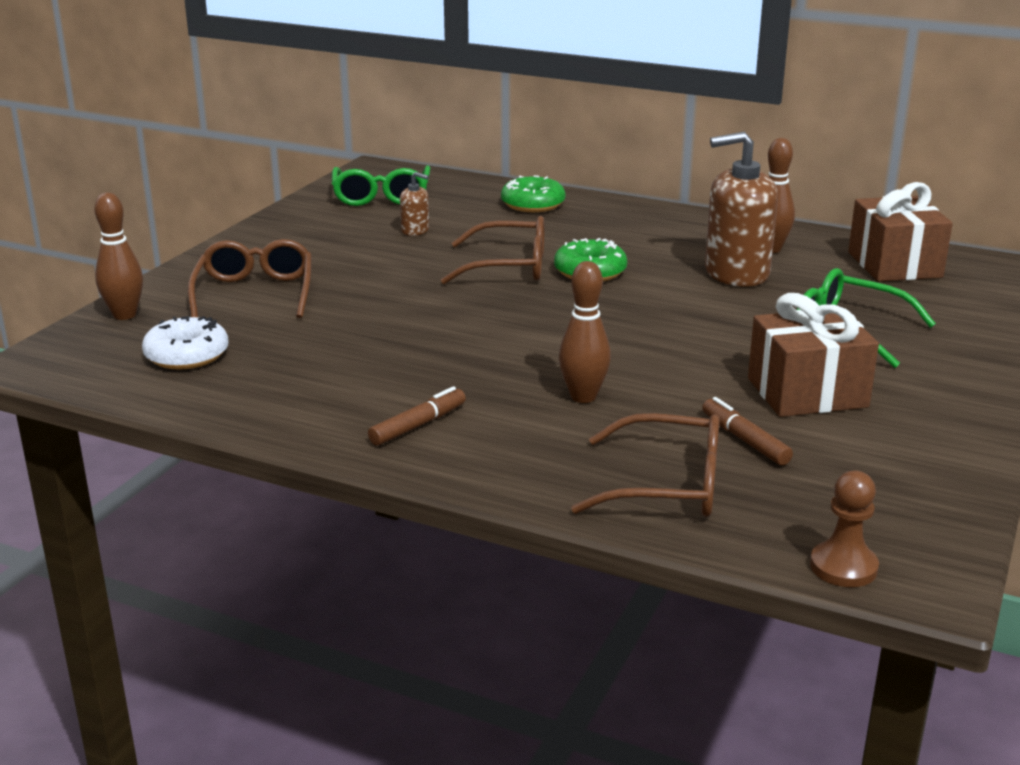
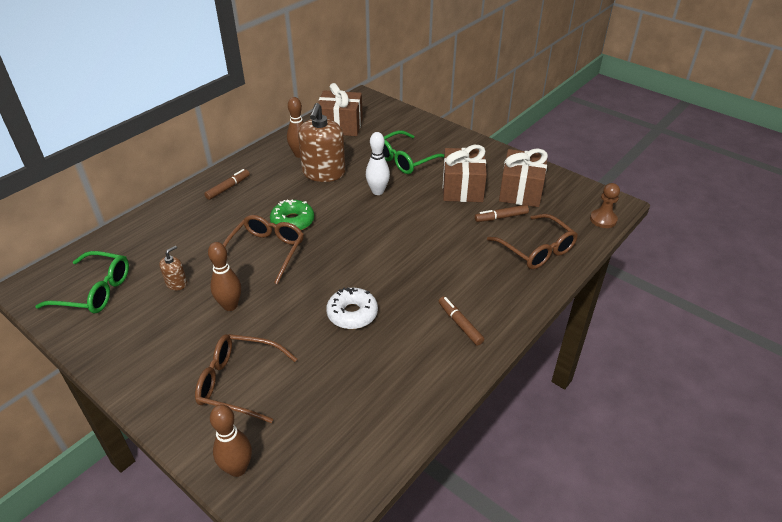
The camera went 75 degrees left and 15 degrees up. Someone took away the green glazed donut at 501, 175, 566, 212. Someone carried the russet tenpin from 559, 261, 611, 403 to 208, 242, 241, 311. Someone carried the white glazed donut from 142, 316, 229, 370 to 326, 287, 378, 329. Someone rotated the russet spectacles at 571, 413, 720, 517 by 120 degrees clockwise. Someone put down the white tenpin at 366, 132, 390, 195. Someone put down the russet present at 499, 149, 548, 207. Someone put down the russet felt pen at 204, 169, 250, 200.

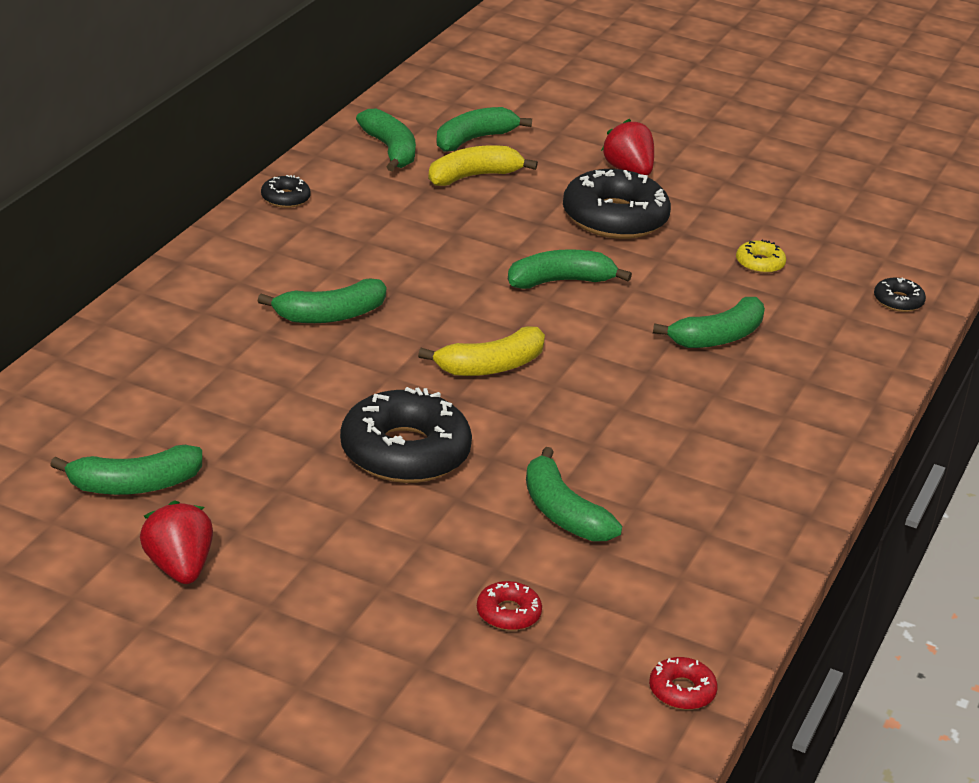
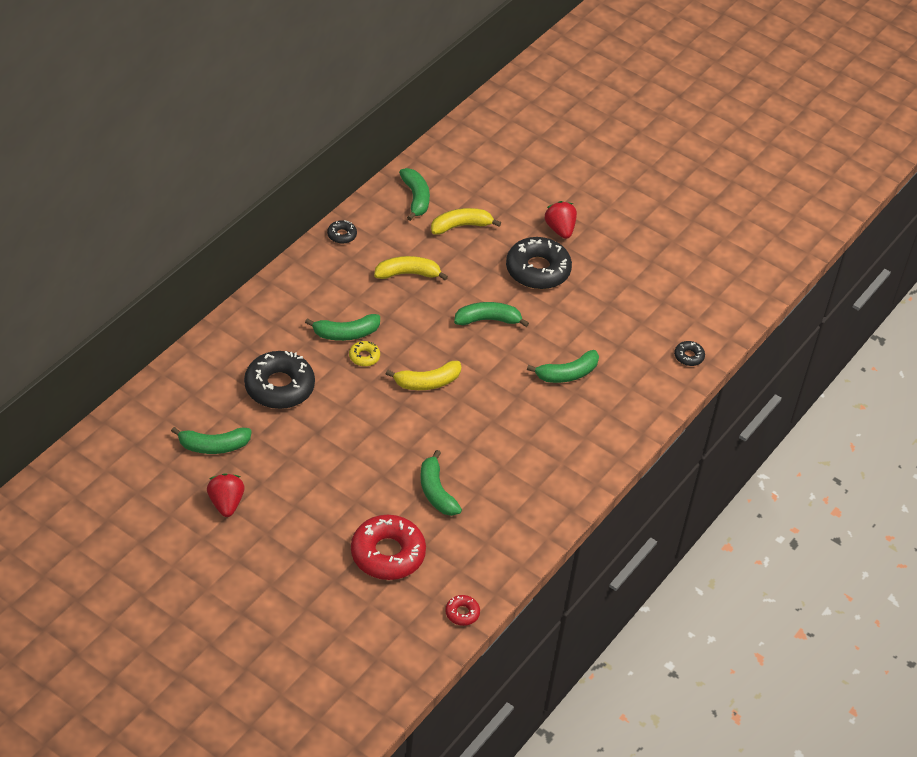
The camera went 10 degrees right and 15 degrees up. Someone took away the green banana at 436, 107, 532, 152. Someone carried the golden glazed donut from 736, 240, 786, 274 to 349, 341, 380, 366. Someone carried the ebony glazed donut from 340, 387, 472, 483 to 244, 351, 315, 409. Someone scaled the crimson glazed donut at 477, 581, 542, 631 by 2.21. Someone put down the golden banana at 374, 256, 448, 280.

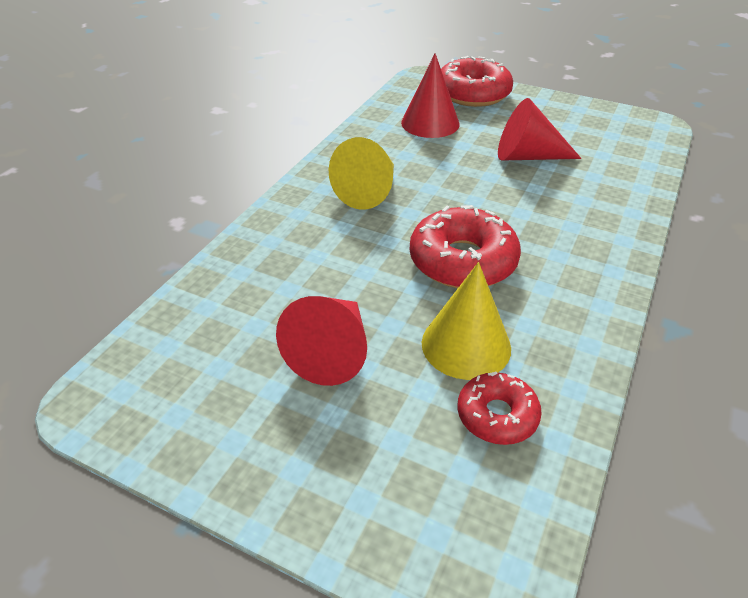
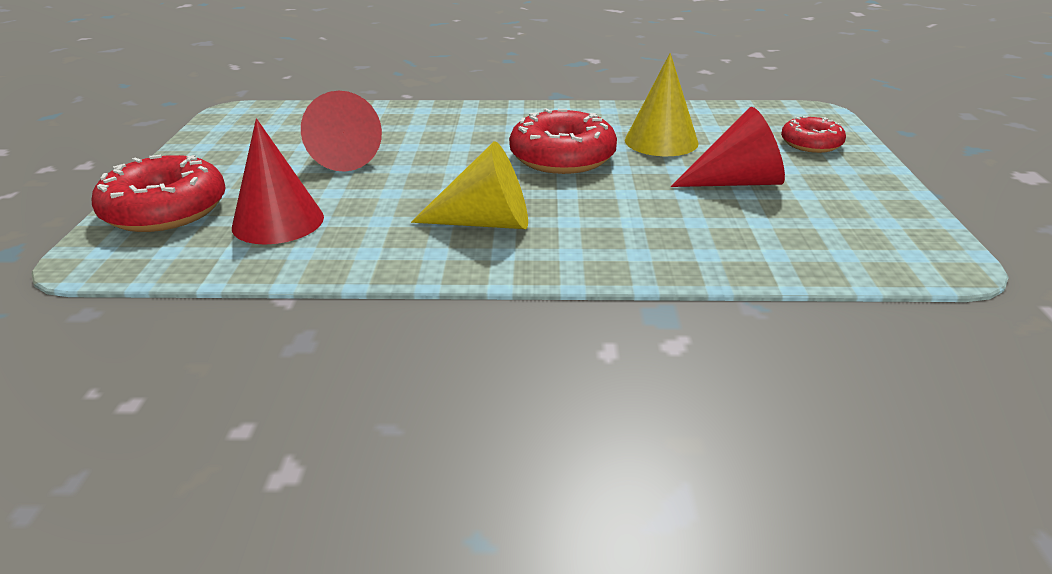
The camera went 115 degrees left and 10 degrees down. Someone carried the crimson glazed donut from 457, 371, 542, 445 to 781, 116, 846, 153.

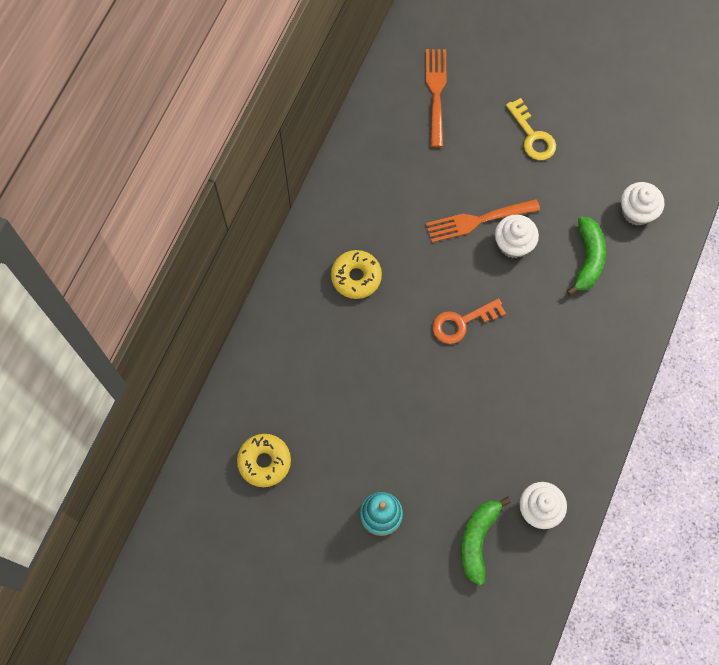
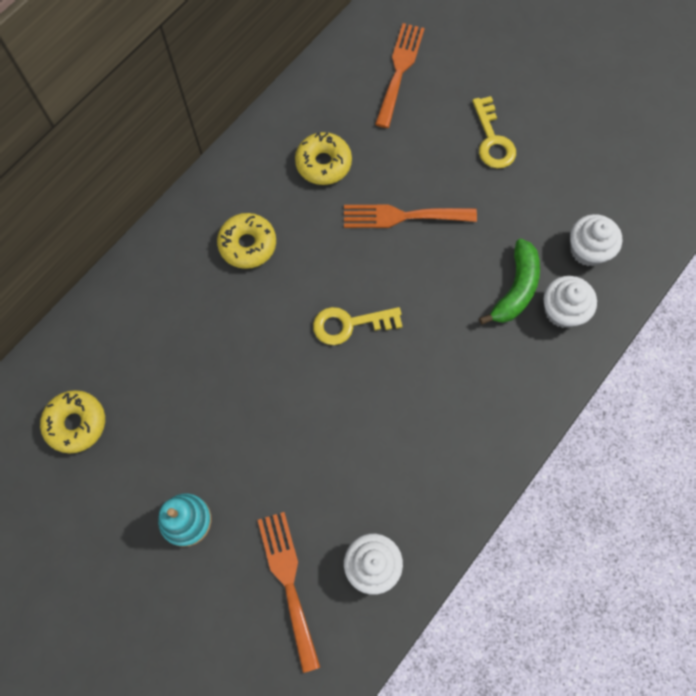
The camera went 15 degrees right and 0 degrees up. Someone carried the white fairy cake from 495, 215, 539, 258 to 544, 276, 597, 328. Someone repainted the bright orange latchkey at 432, 298, 506, 344, which became the golden latchkey at 313, 307, 403, 345. Someone swapped the green banana at 461, 496, 511, 585 for the bright orange table fork at 258, 512, 320, 673. Someone put down the golden glazed donut at 295, 132, 352, 185.

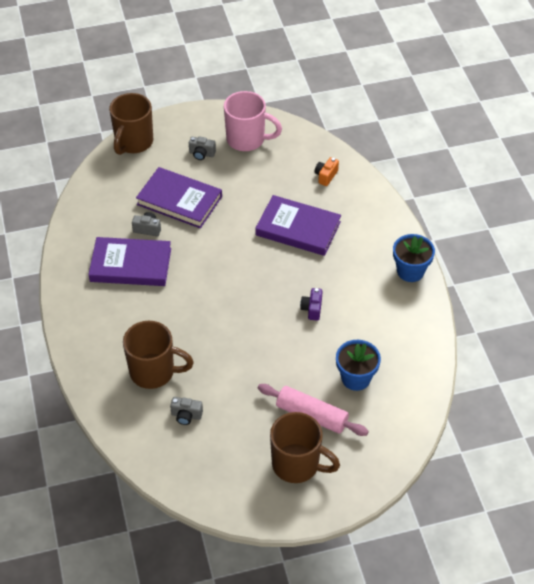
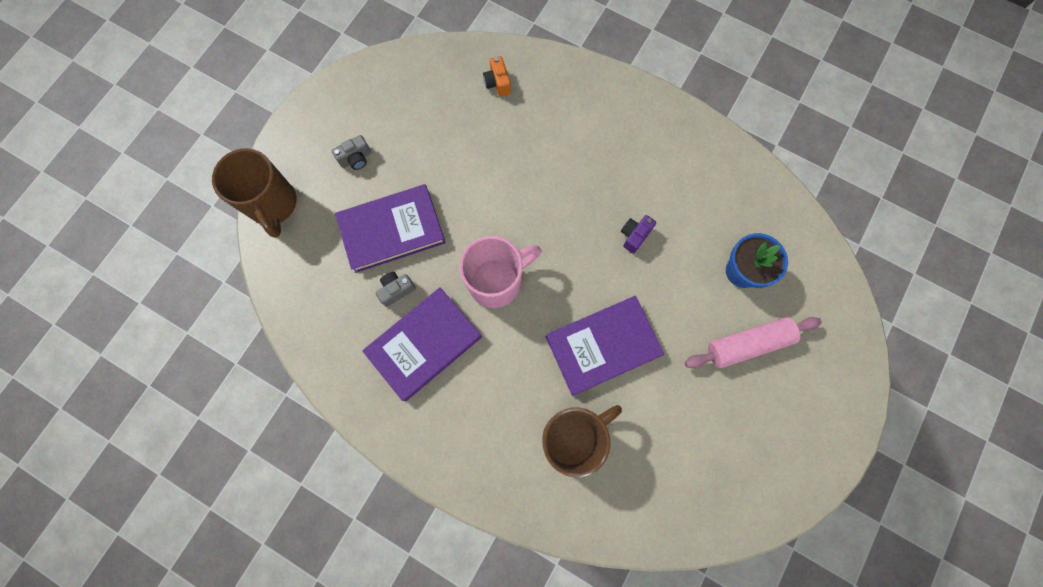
The camera went 45 degrees left and 25 degrees up. Someone carried the rosy mug from 224, 91, 282, 151 to 459, 236, 542, 308. Someone carried the royal purple book from 255, 195, 341, 256 to 546, 296, 664, 395. Someone took away the blue potted plant at 393, 234, 435, 282. Someone rotated the royal purple photo camera at 300, 288, 322, 321 by 75 degrees clockwise. Someone took away the gray photo camera at 170, 397, 203, 425. Someone took away the russet mug at 270, 412, 340, 483.

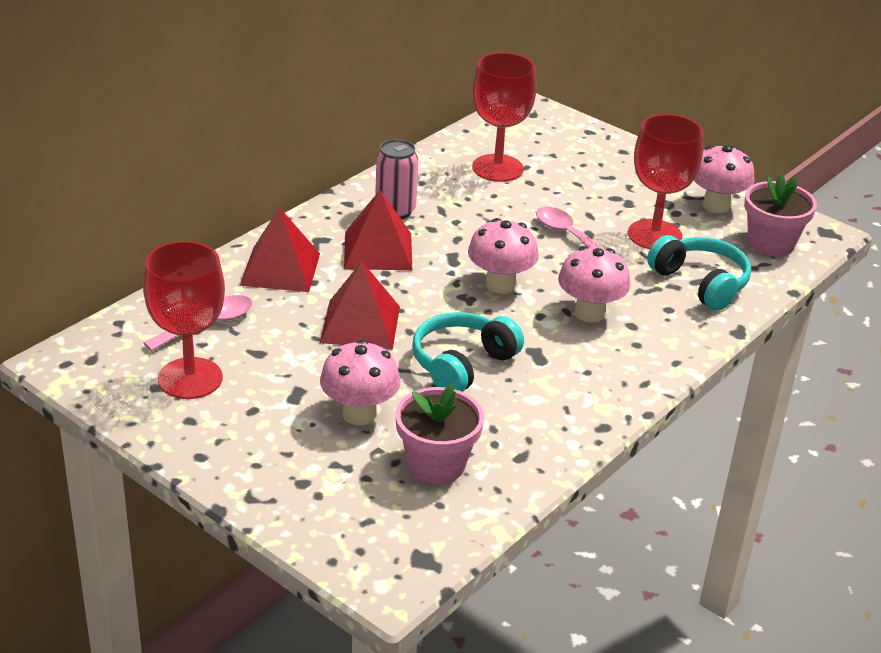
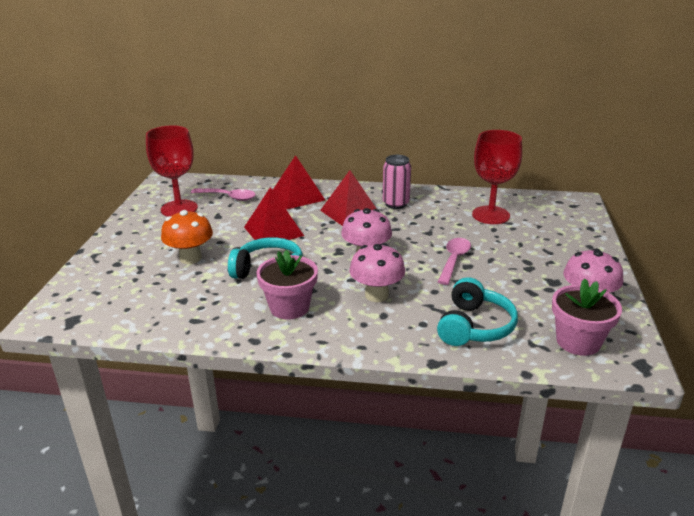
The camera went 60 degrees right and 5 degrees down. Someone took away the crimson goblet at 628, 114, 703, 249. Someone repainted the rosy fungus at 320, 339, 401, 425, which became the bright orange fungus at 161, 210, 213, 264. Someone carried the rosy potted plant from 395, 384, 484, 484 to 257, 250, 318, 320.

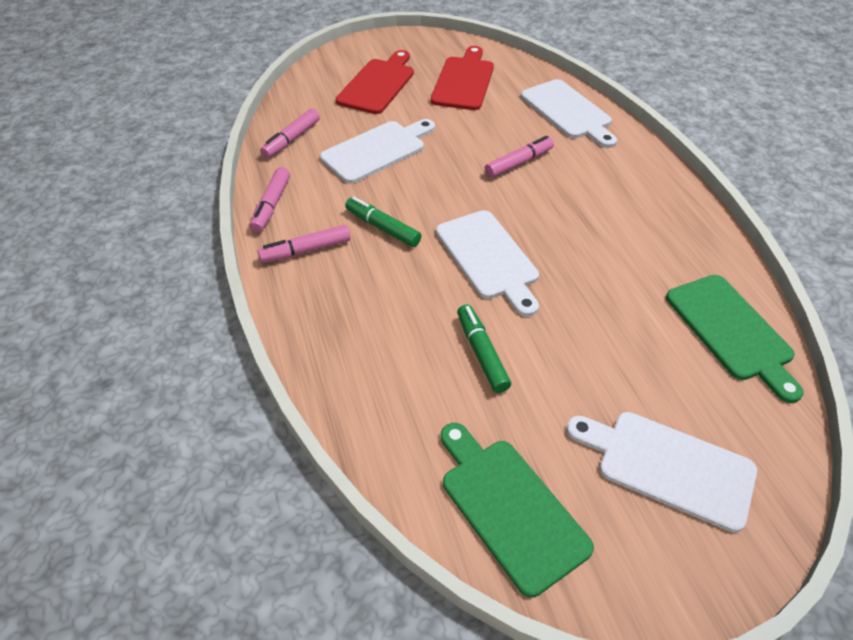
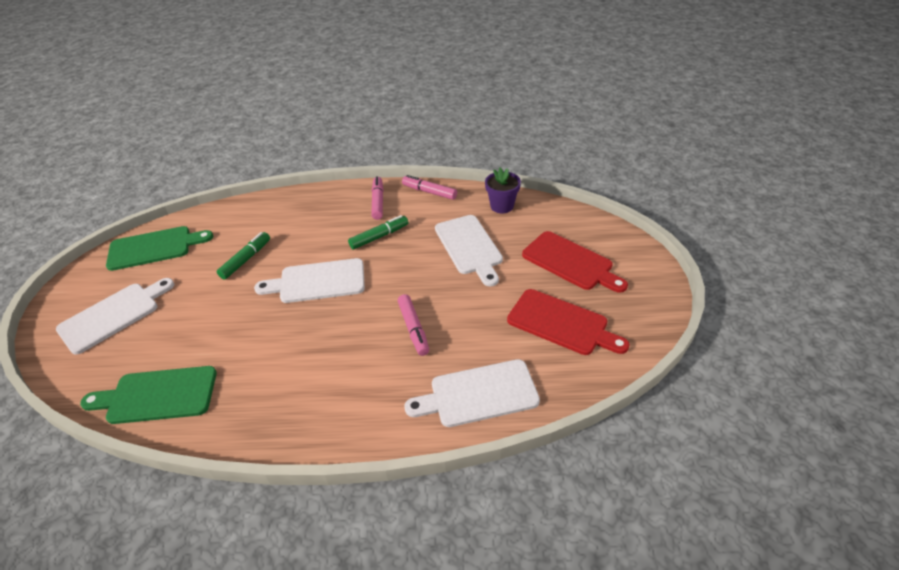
The camera went 110 degrees right and 5 degrees down. Someone swapped the rosy felt pen at 260, 108, 320, 158 for the royal purple potted plant at 485, 168, 521, 214. Someone rotated the green felt pen at 457, 304, 511, 393 by 60 degrees counterclockwise.

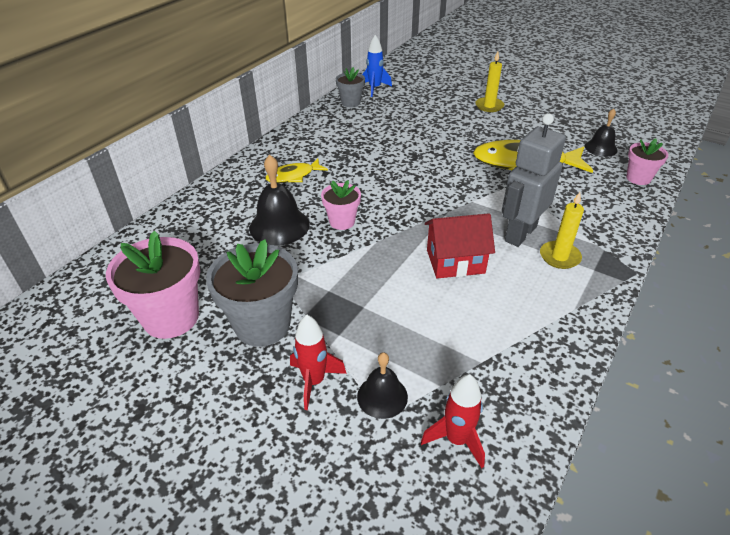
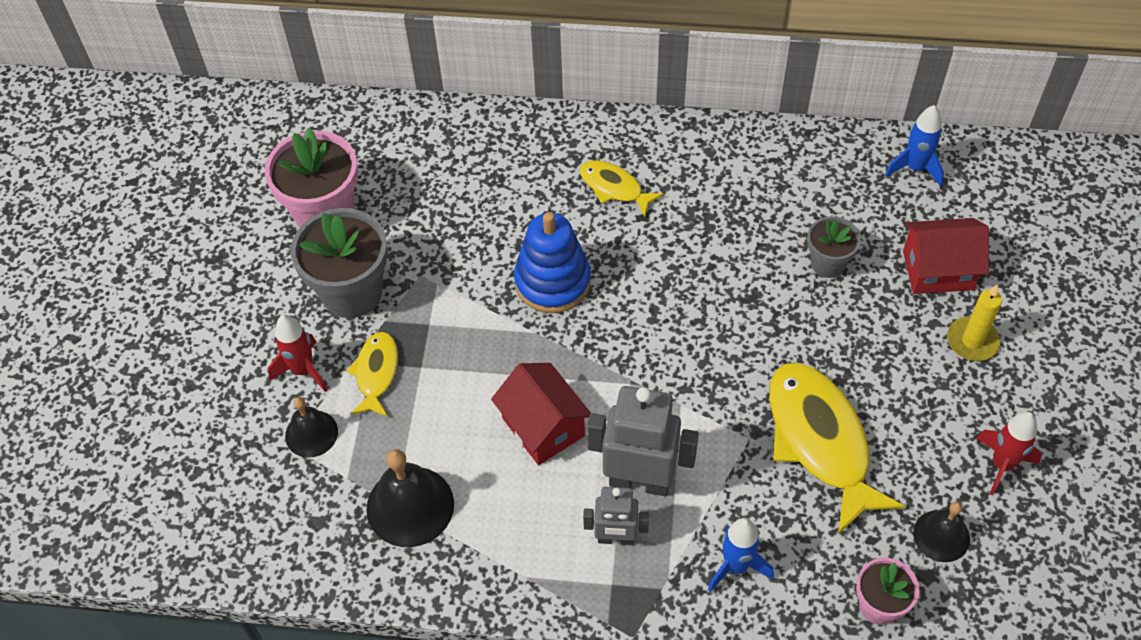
The camera went 65 degrees right and 15 degrees up. Someone carried the gray potted plant from 336, 67, 365, 107 to 807, 216, 861, 278. Someone carried the ebony school bell from 249, 155, 310, 246 to 366, 449, 454, 547. Someone swapped the rosy potted plant at 321, 180, 361, 230 for the blue stacking rings at 514, 212, 591, 313. Someone swapped the golden pillar candle at 540, 192, 584, 269 for the gray robot at 583, 487, 649, 545. Someone carried the crimson spaceship from 421, 374, 485, 468 to 976, 412, 1042, 496. Someone put down the crimson cottage at 903, 218, 989, 294. Someone put down the golden toy fish at 346, 332, 398, 417. Someone put down the blue spaceship at 708, 518, 774, 592.

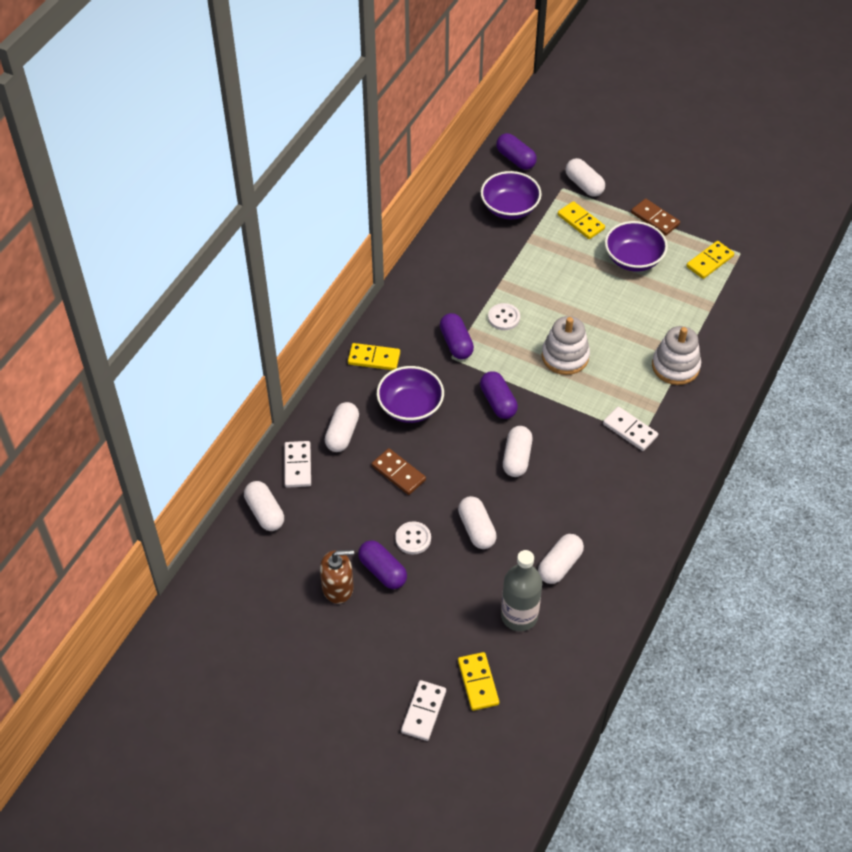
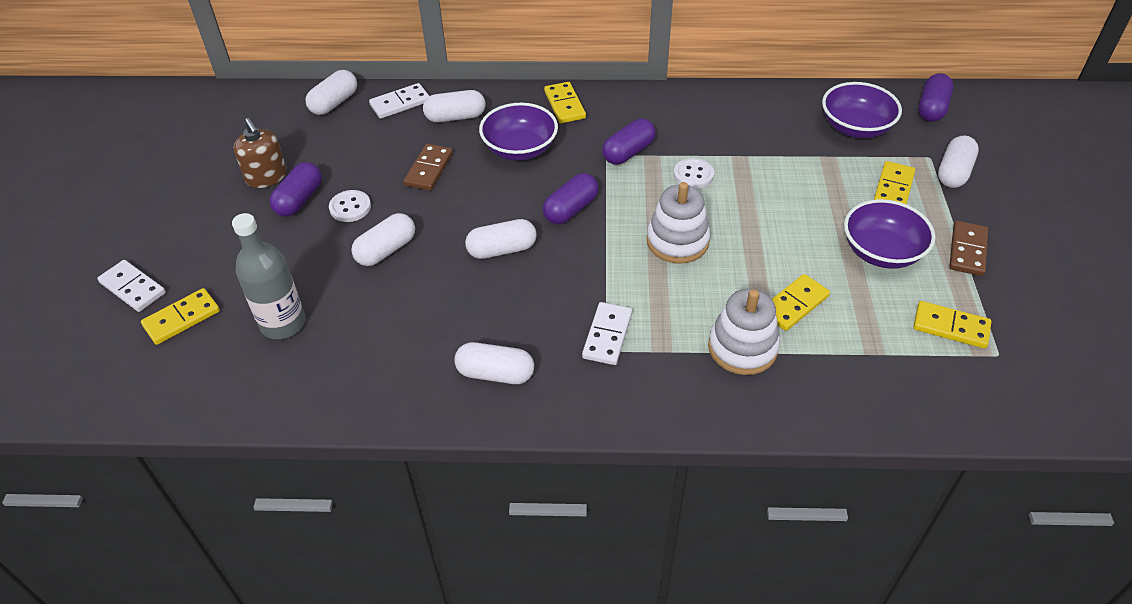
The camera went 65 degrees right and 5 degrees down. Someone carried the white capsule from 538, 534, 584, 584 to 454, 342, 534, 384. Someone rotated the white domino tile at 401, 680, 446, 741 by 45 degrees clockwise. Someone put down the golden domino tile at 772, 274, 830, 331.

